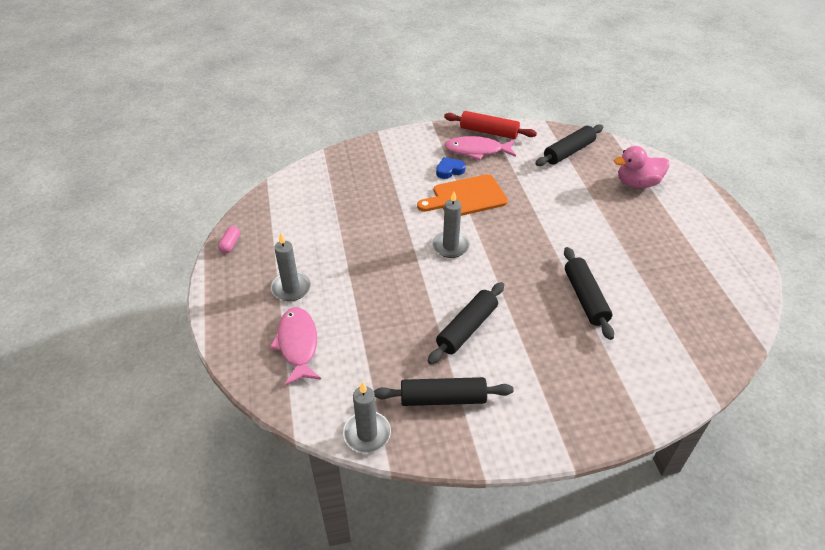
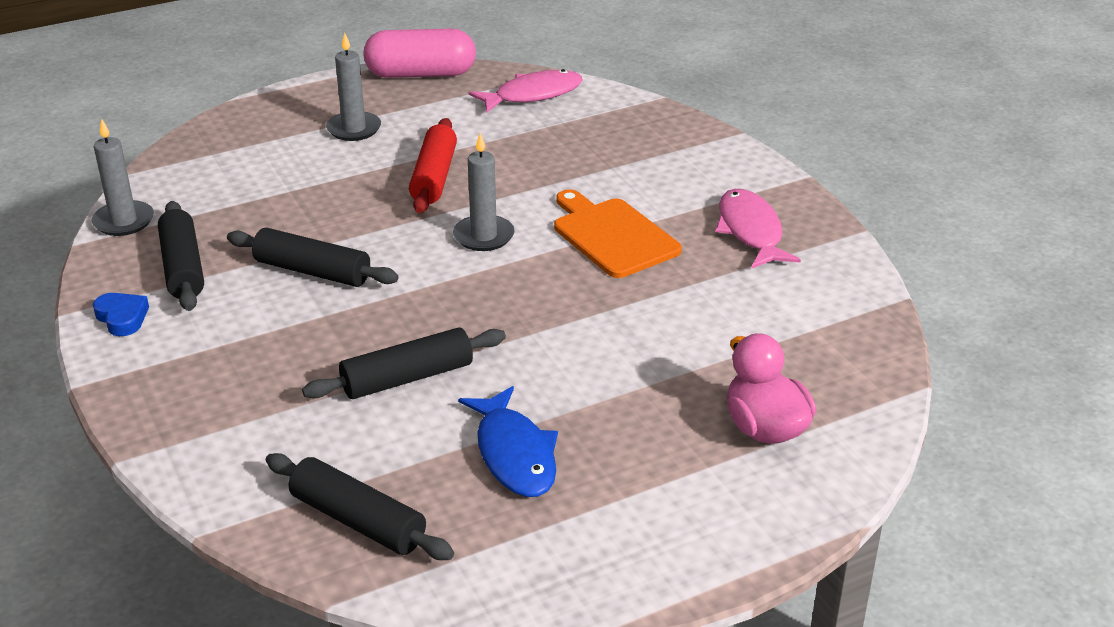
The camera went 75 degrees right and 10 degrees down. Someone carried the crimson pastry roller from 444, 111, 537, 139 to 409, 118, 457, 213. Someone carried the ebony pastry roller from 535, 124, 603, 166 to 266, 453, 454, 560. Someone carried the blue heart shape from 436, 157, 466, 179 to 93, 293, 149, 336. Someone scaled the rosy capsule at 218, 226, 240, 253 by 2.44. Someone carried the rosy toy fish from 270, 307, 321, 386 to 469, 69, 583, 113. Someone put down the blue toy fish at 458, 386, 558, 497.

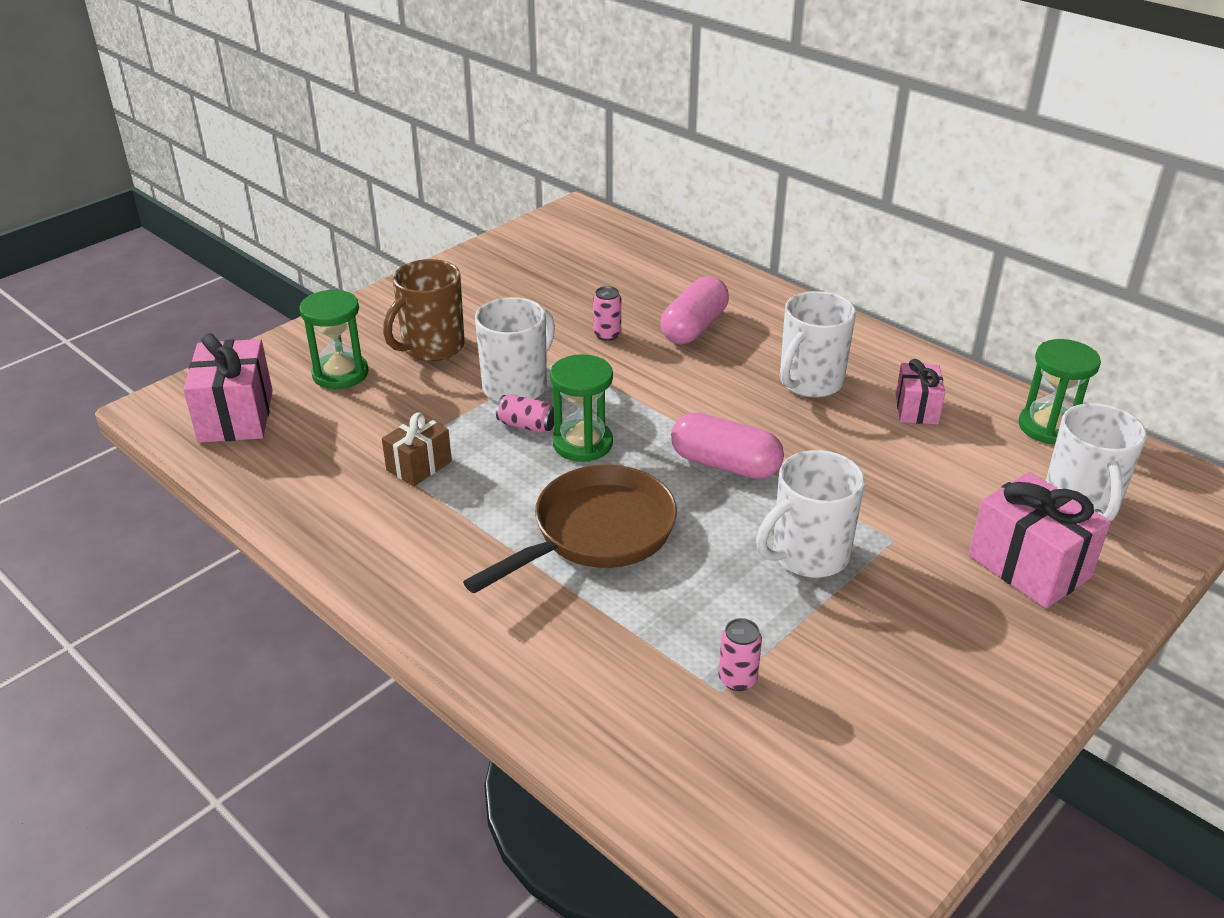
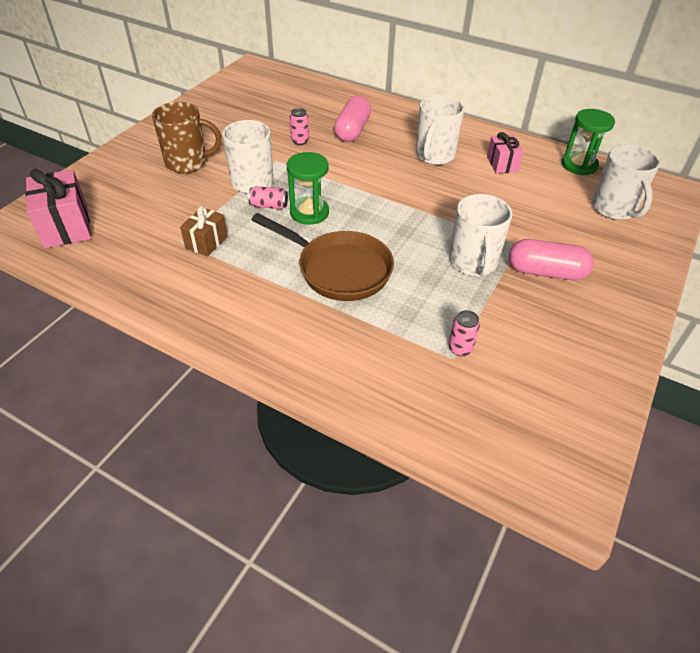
The camera went 15 degrees left and 10 degrees up. Someone rotated the russet mug at 383, 259, 465, 361 by 120 degrees counterclockwise. Someone took away the green sandglass at 299, 289, 368, 389. Someone carried the rosy capsule from 671, 412, 784, 479 to 509, 239, 594, 280. Someone rotated the white mug at 756, 450, 865, 578 by 45 degrees counterclockwise. Someone rotated the russet skillet at 463, 465, 677, 594 by 90 degrees clockwise. Someone took away the rosy present at 968, 472, 1111, 608.

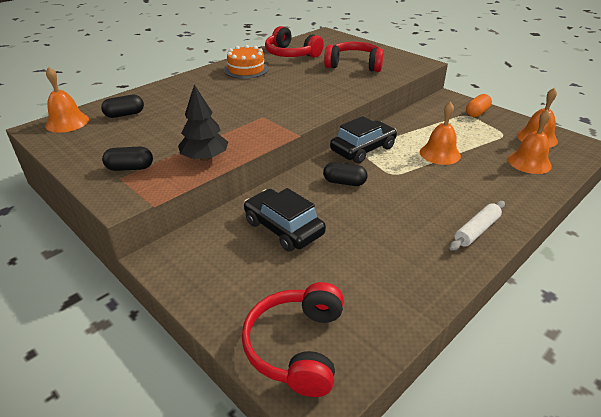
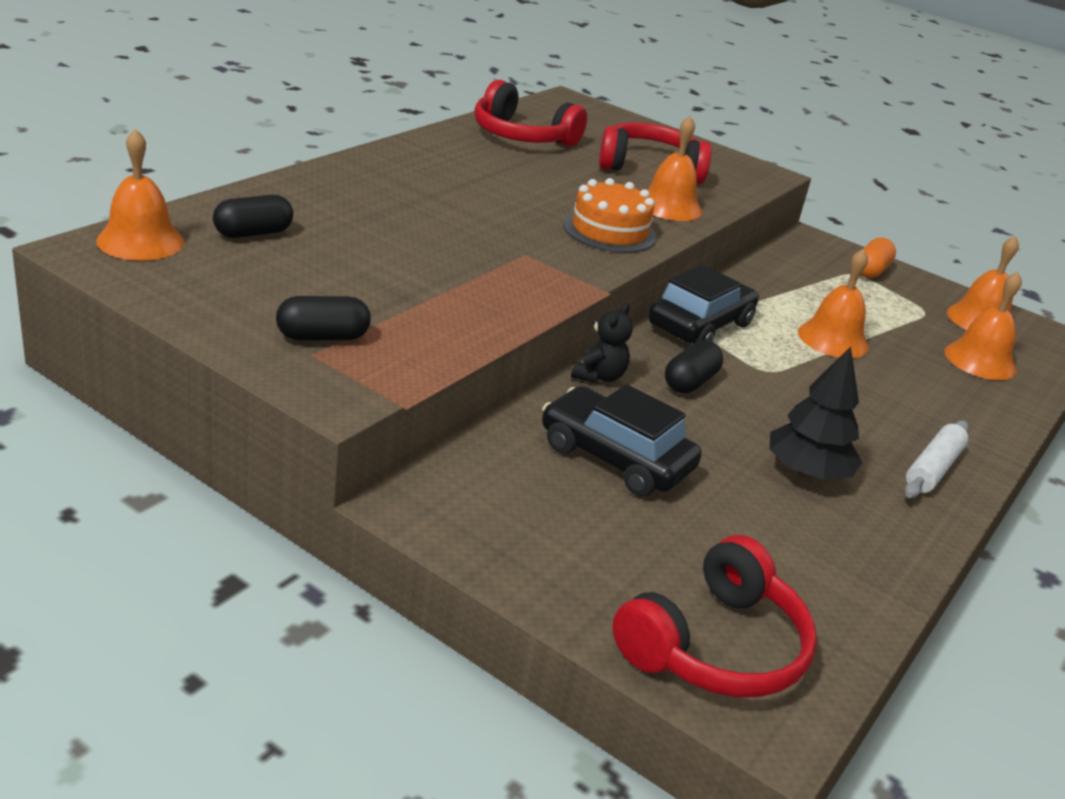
The camera went 15 degrees left and 5 degrees down. Someone carried the bright orange cake from 224, 45, 269, 79 to 563, 178, 657, 253. Someone carried the ebony tree from 178, 85, 228, 161 to 770, 347, 862, 480. Someone rotated the ebony capsule at 323, 162, 367, 186 by 60 degrees counterclockwise. Someone rotated the crimson over-ear headphones at 242, 282, 344, 397 by 135 degrees counterclockwise. Someone put down the bright orange school bell at 647, 116, 703, 221. Someone put down the ebony teddy at 571, 303, 633, 383.

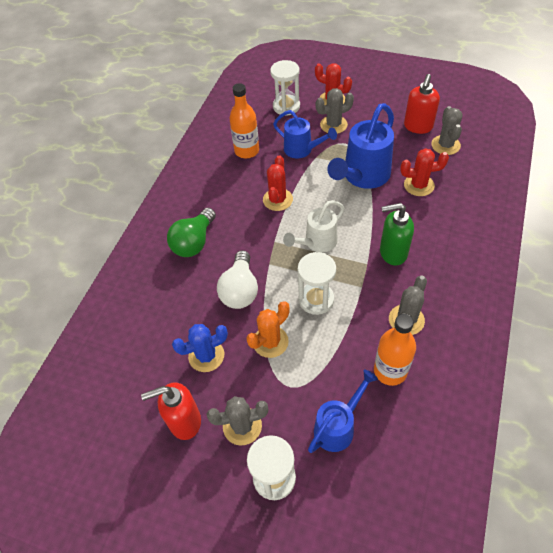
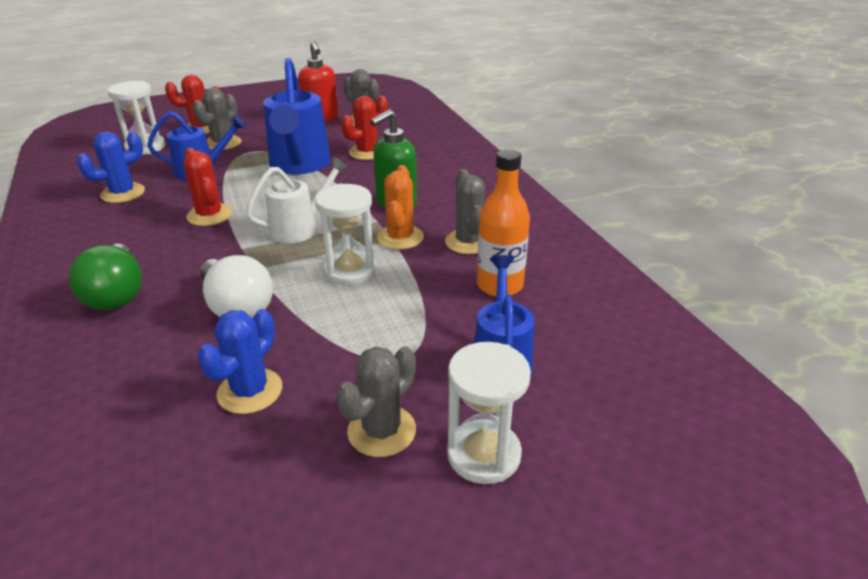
The camera went 45 degrees left and 20 degrees down. Someone swapped the bright orange drink bottle at 229, 83, 259, 158 for the blue prickly plant at 77, 132, 145, 203. Someone rotated the white watering pot at 283, 200, 345, 253 by 135 degrees counterclockwise. Someone carried the bright orange prickly plant from 246, 301, 290, 358 to 377, 165, 424, 250. Someone took away the crimson soap dispenser at 141, 382, 201, 440.

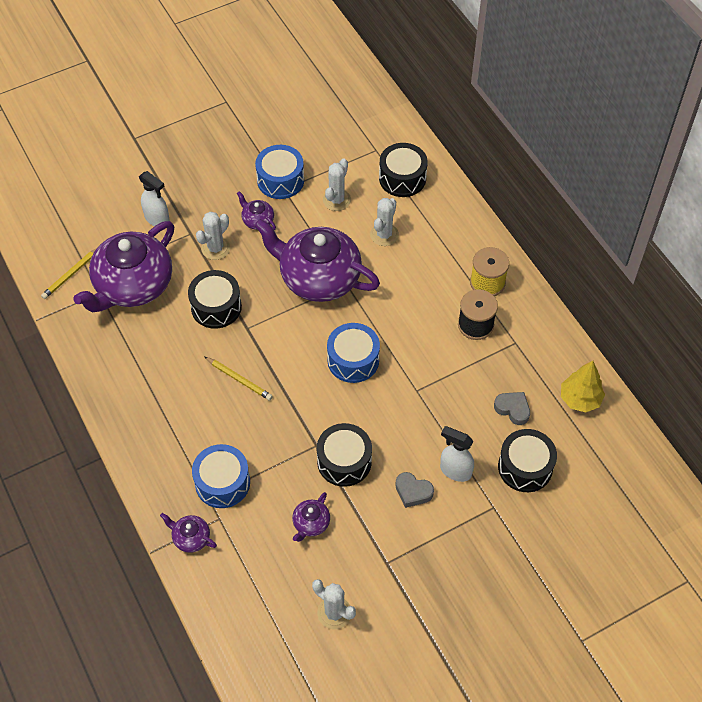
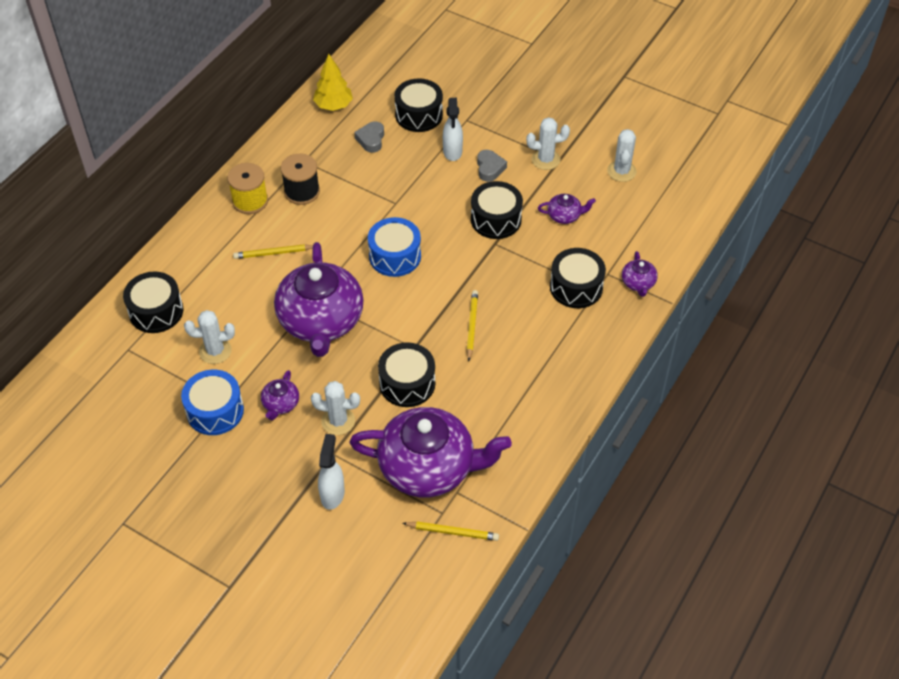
The camera went 120 degrees left and 5 degrees down. Someone carried the white prickly plant from 370, 198, 399, 246 to 526, 117, 570, 170. Someone repainted the blue drum at 192, 444, 250, 508, which became the ebony drum at 550, 248, 606, 308. Someone put down the golden pencil at 233, 244, 313, 259.

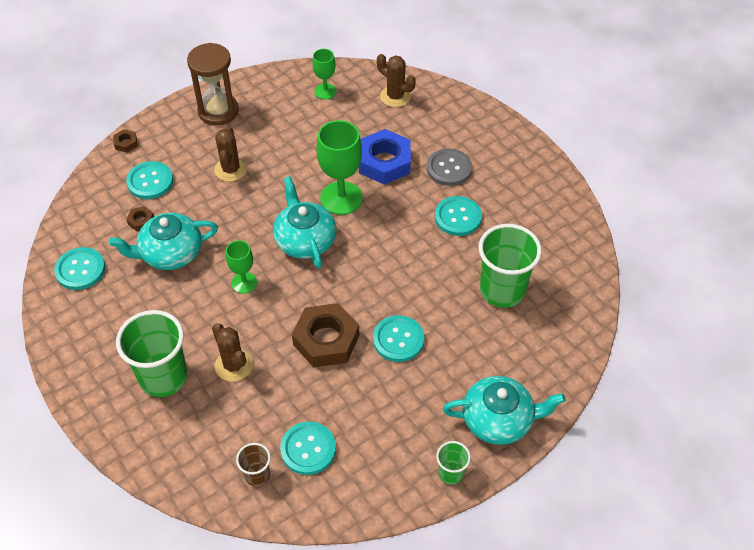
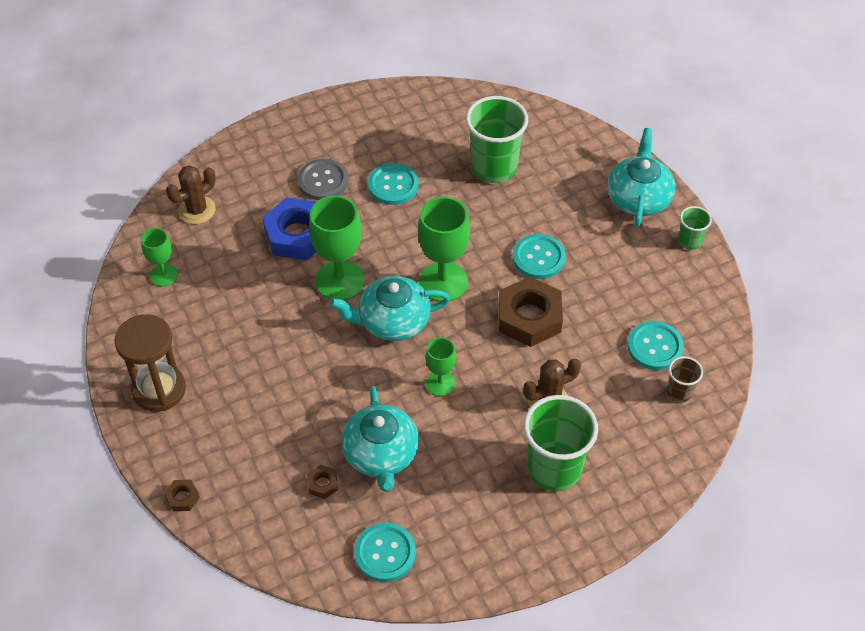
The camera went 80 degrees left and 0 degrees up. Someone took away the russet prickly plant at 214, 126, 247, 182. Someone took away the turquoise button at 126, 161, 173, 199. Someone put down the green goblet at 418, 197, 470, 302.

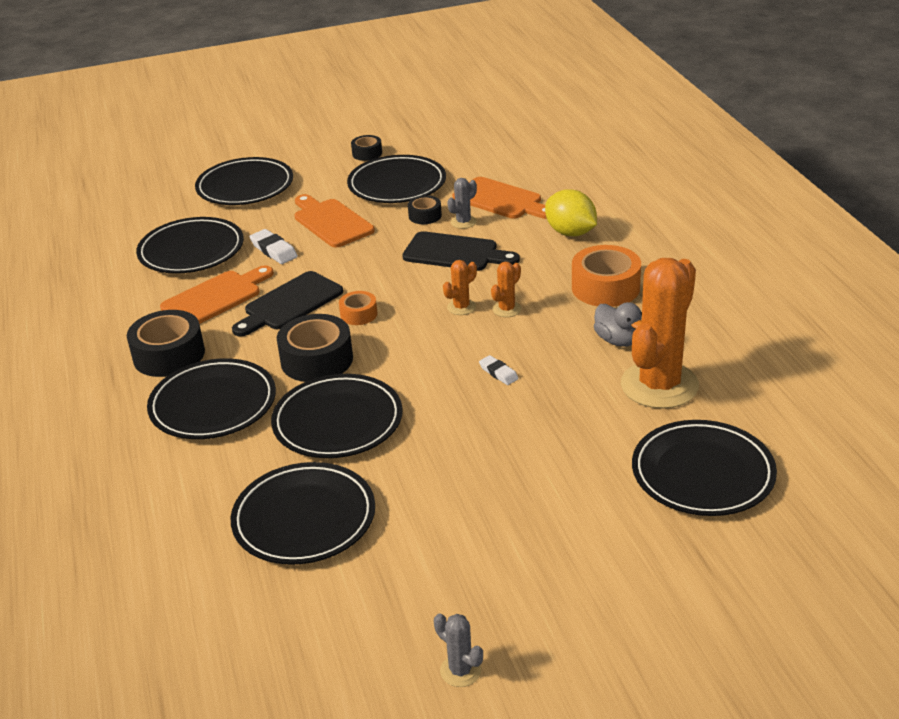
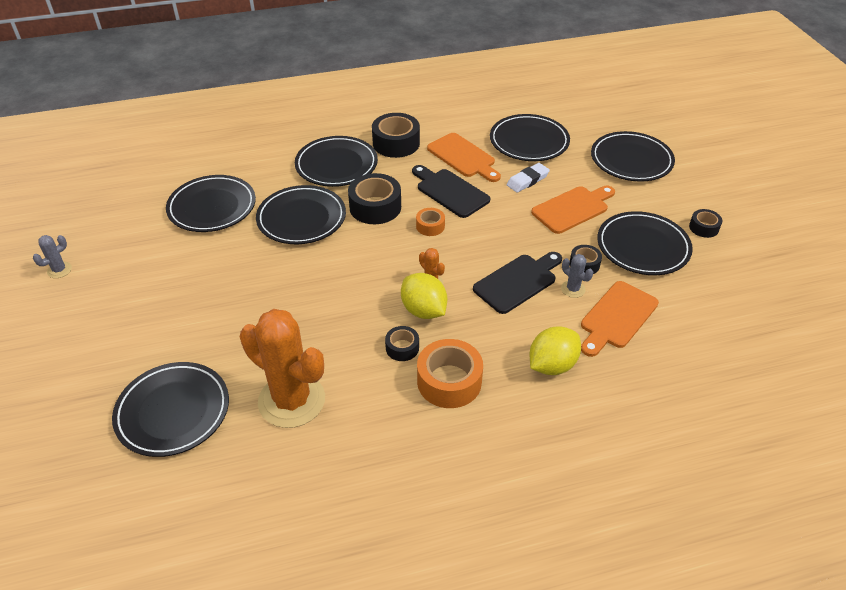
The camera went 90 degrees right and 10 degrees up. Someone rotated the ebony chopping board at 402, 231, 520, 271 by 150 degrees counterclockwise. Someone swapped the bright orange prickly plant at 491, 262, 521, 317 for the golden citrus fruit at 401, 273, 447, 319. Someone took away the gray toy duck at 594, 302, 642, 347. Someone took away the white gum eraser at 479, 355, 519, 385. Someone put down the ebony sticky tape at 385, 326, 419, 361.

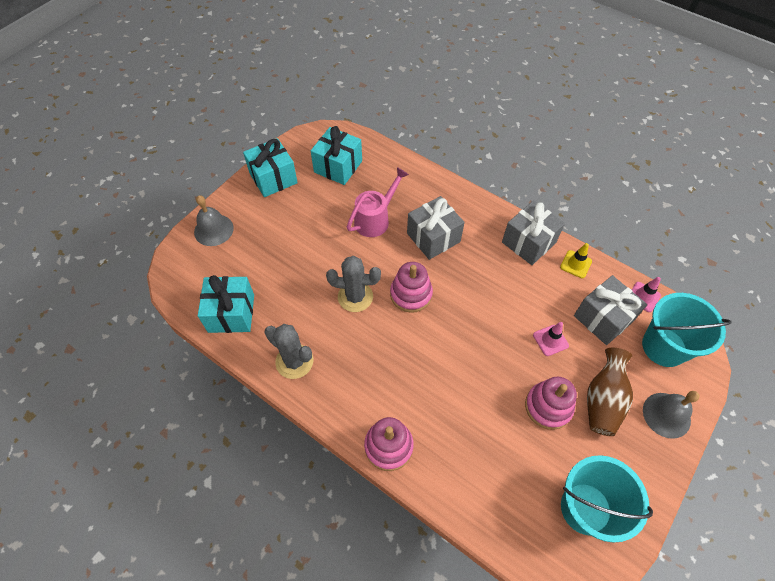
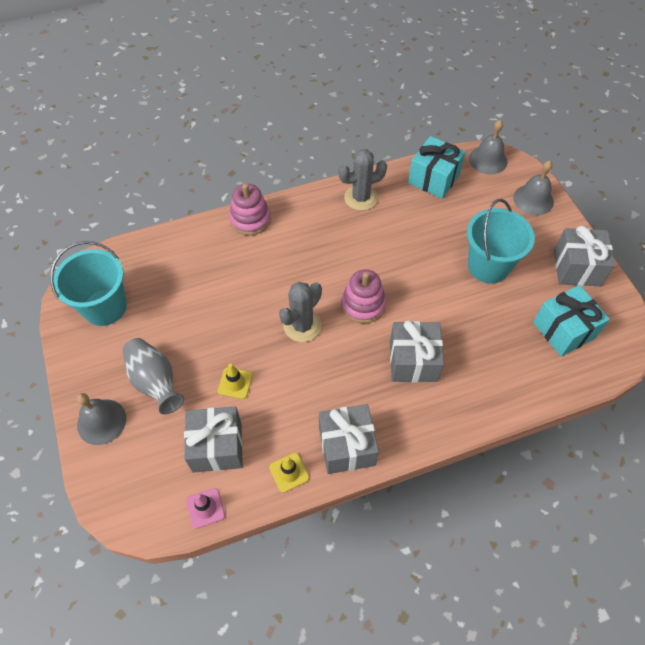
The camera went 125 degrees right and 0 degrees up. Someone repainted the turquoise present at 243, 138, 298, 197, which became the gray present at 554, 226, 615, 286. Someone took away the rosy watering pot at 347, 167, 409, 237. Someone carried the gray prickly plant from 326, 256, 381, 312 to 279, 282, 322, 342. Someone carried the turquoise sand bucket from 642, 293, 732, 367 to 467, 199, 535, 283. Someone repainted the rosy traffic cone at 533, 322, 569, 356, which became the golden traffic cone at 218, 364, 253, 399. Someone repainted the russet flower vase at 587, 348, 633, 436, which became the gray flower vase at 122, 338, 184, 415. Someone took away the rosy stacking rings at 525, 377, 577, 430. Someone put down the gray school bell at 469, 120, 507, 174.

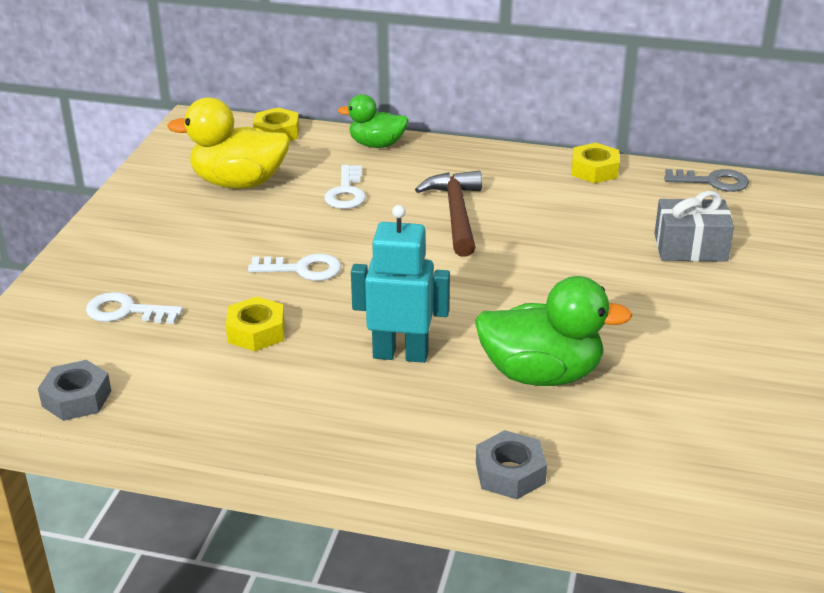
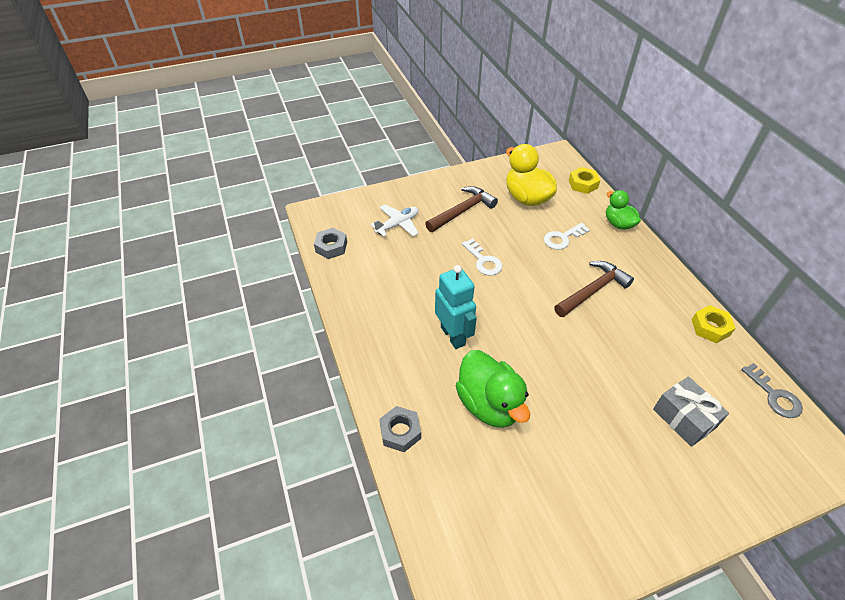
The camera went 55 degrees right and 15 degrees up. Someone swapped the white latchkey at 86, 292, 183, 324 for the white aeroplane at 370, 205, 419, 237. Someone took away the golden nut at 226, 296, 285, 351. Someone put down the russet carpenter's hammer at 425, 186, 498, 232.

